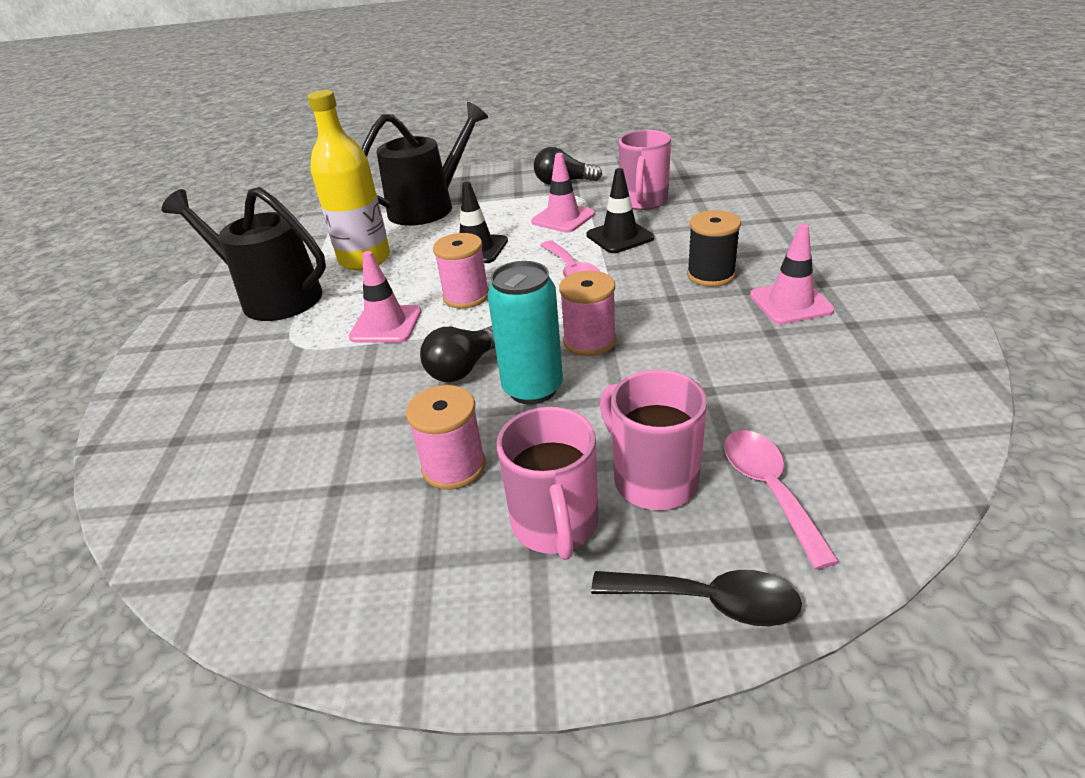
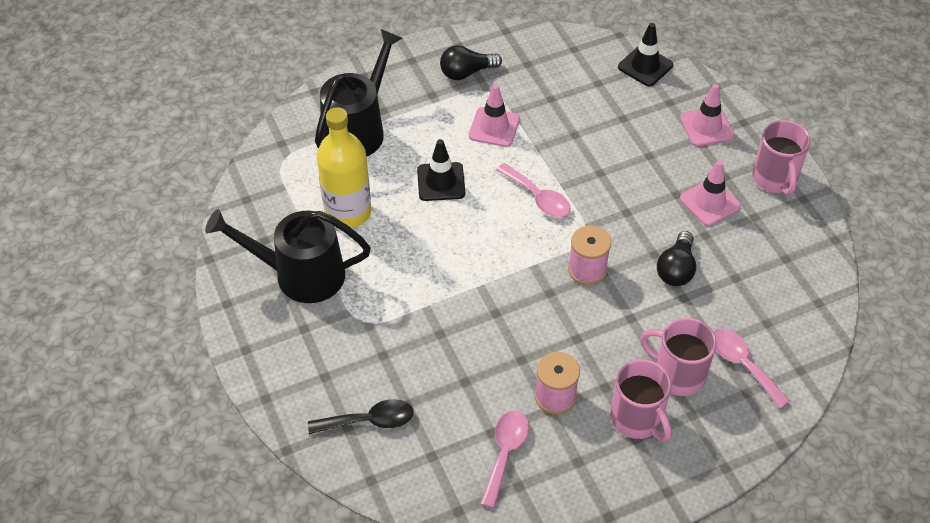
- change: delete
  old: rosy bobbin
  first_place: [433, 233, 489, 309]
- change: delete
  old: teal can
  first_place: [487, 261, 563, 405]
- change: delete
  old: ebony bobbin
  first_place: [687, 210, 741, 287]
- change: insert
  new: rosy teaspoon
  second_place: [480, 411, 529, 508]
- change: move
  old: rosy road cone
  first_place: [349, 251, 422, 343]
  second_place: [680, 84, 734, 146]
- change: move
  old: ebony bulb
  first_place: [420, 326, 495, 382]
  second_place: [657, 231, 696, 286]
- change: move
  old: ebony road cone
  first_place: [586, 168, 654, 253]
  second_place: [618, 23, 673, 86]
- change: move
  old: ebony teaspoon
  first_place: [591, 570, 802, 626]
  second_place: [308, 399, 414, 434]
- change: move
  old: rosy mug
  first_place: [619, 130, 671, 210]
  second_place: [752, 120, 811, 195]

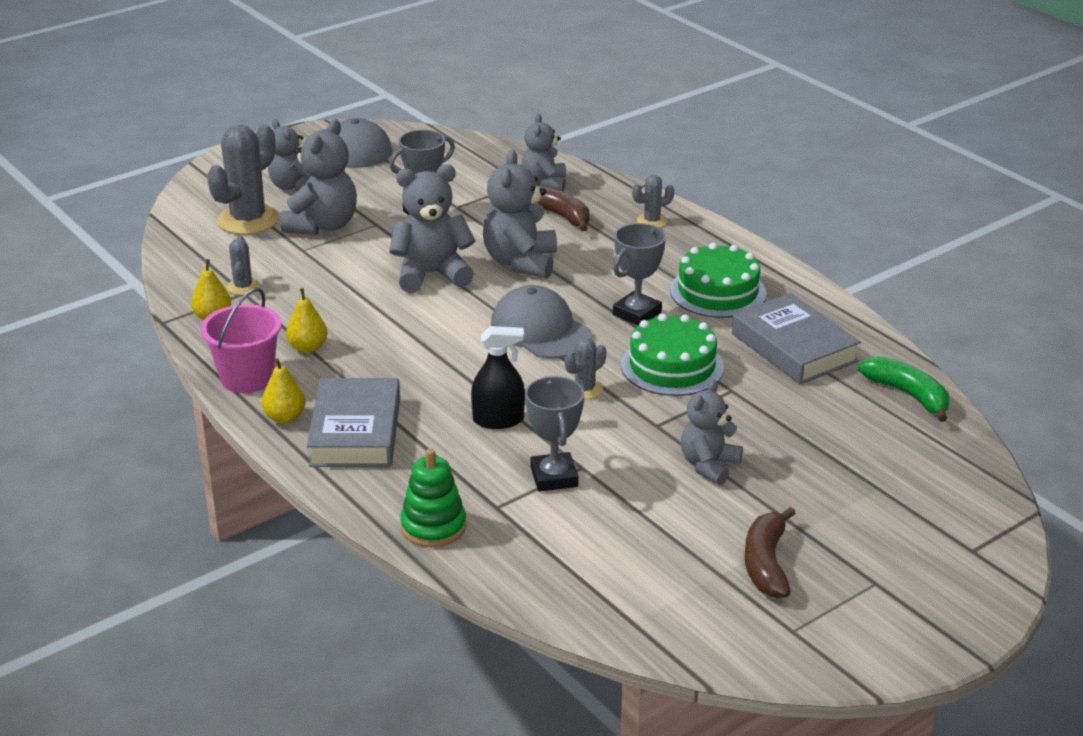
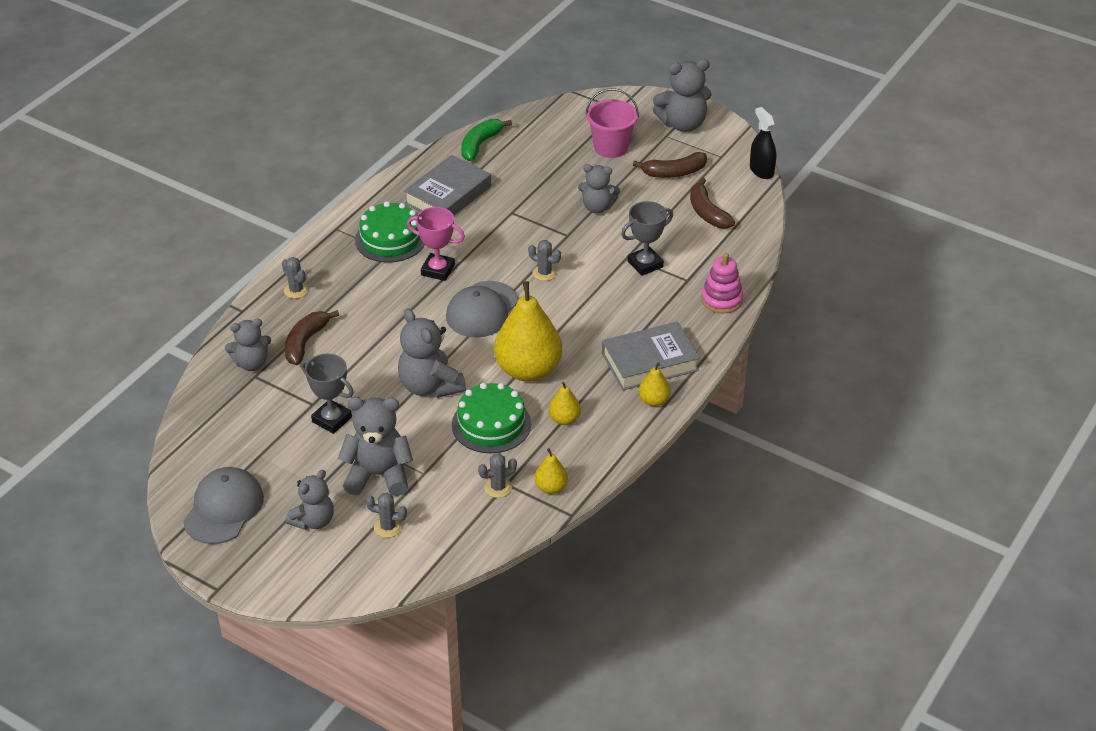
- change: insert
  new: golden pear fruit
  second_place: [494, 281, 562, 382]
- change: insert
  new: brown toy banana
  second_place: [690, 178, 735, 229]
- change: move
  old: rosy sand bucket
  first_place: [201, 288, 282, 393]
  second_place: [585, 88, 639, 158]
- change: move
  old: ebony spray cleaner
  first_place: [471, 326, 525, 429]
  second_place: [750, 107, 776, 179]
- change: move
  old: gray stuffed bear
  first_place: [483, 150, 557, 279]
  second_place: [653, 59, 711, 132]
- change: move
  old: leaf-green layer cake
  first_place: [621, 314, 724, 396]
  second_place: [452, 383, 531, 453]
- change: recolor
  old: leaf-green ring stacker
  new: rosy ring stacker
  first_place: [400, 449, 466, 547]
  second_place: [701, 253, 743, 314]
- change: recolor
  old: gray trophy
  new: rosy trophy
  first_place: [613, 223, 666, 325]
  second_place: [407, 207, 465, 281]
- change: resize
  old: gray cactus
  first_place: [207, 124, 279, 235]
  second_place: [365, 493, 407, 538]
  factor: 0.49

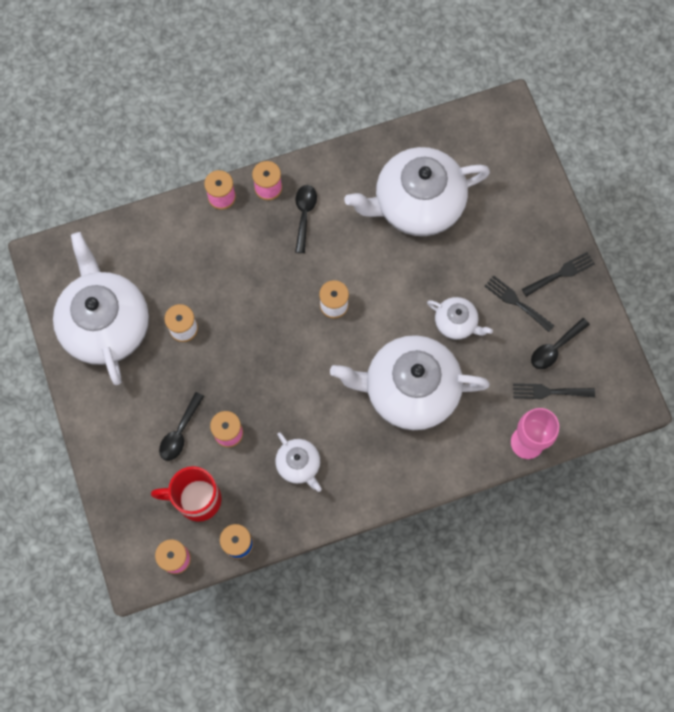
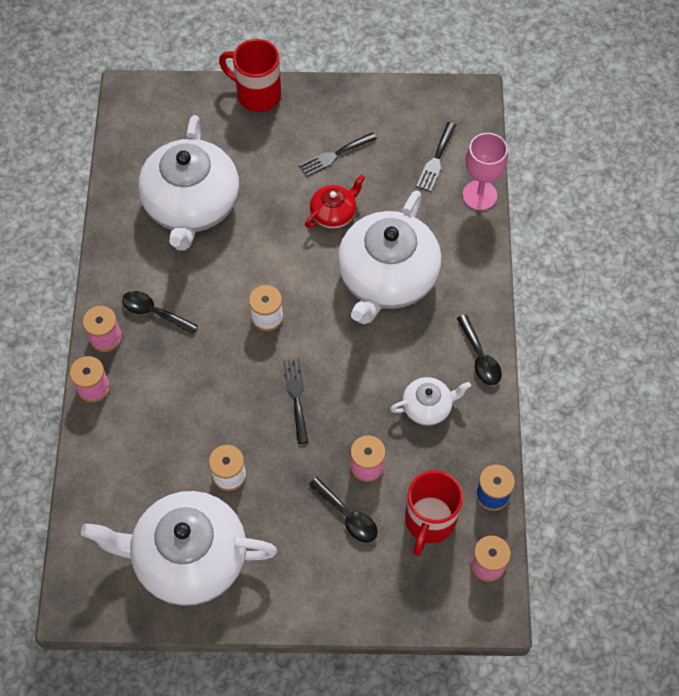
- change: insert
  new: scarlet mug
  second_place: [219, 39, 281, 112]
- change: move
  old: ebony fork
  first_place: [522, 252, 595, 297]
  second_place: [283, 359, 308, 444]
- change: move
  old: ebony teaspoon
  first_place: [531, 318, 590, 369]
  second_place: [457, 315, 502, 385]
- change: recolor
  old: snow-white teapot
  new: scarlet teapot
  first_place: [427, 297, 493, 340]
  second_place: [305, 174, 365, 229]

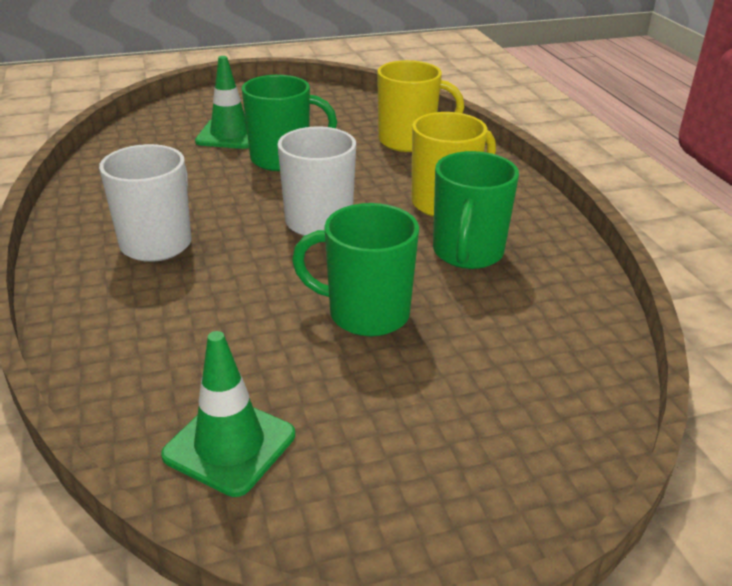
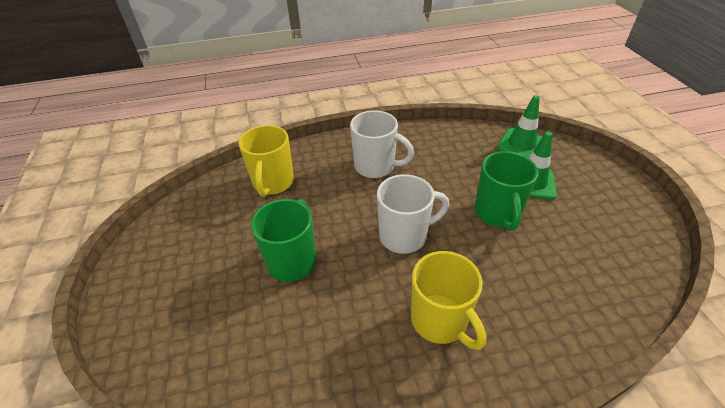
- change: delete
  old: leaf-green mug
  first_place: [433, 151, 519, 269]
- change: move
  old: leaf-green road cone
  first_place: [161, 331, 295, 497]
  second_place: [497, 95, 542, 158]
- change: move
  old: golden mug
  first_place: [377, 60, 464, 152]
  second_place: [238, 125, 294, 197]

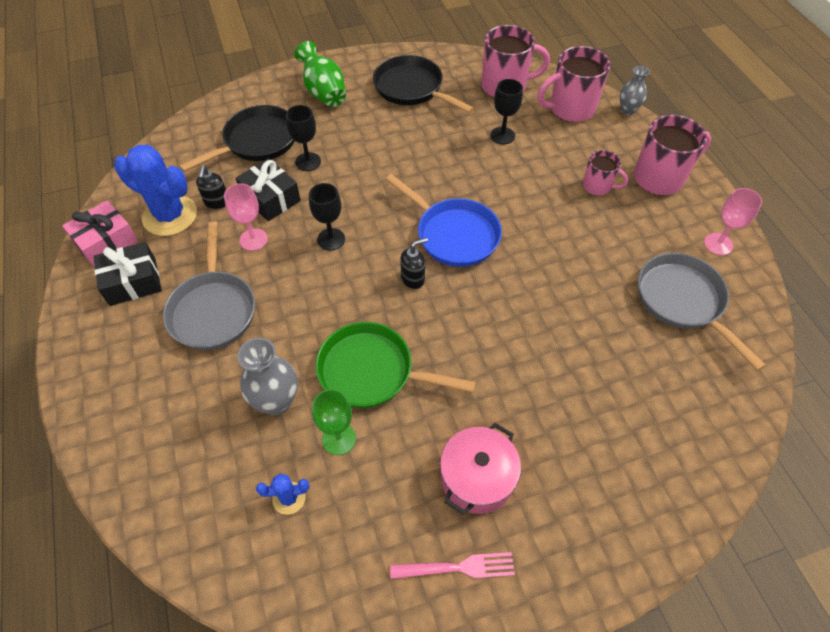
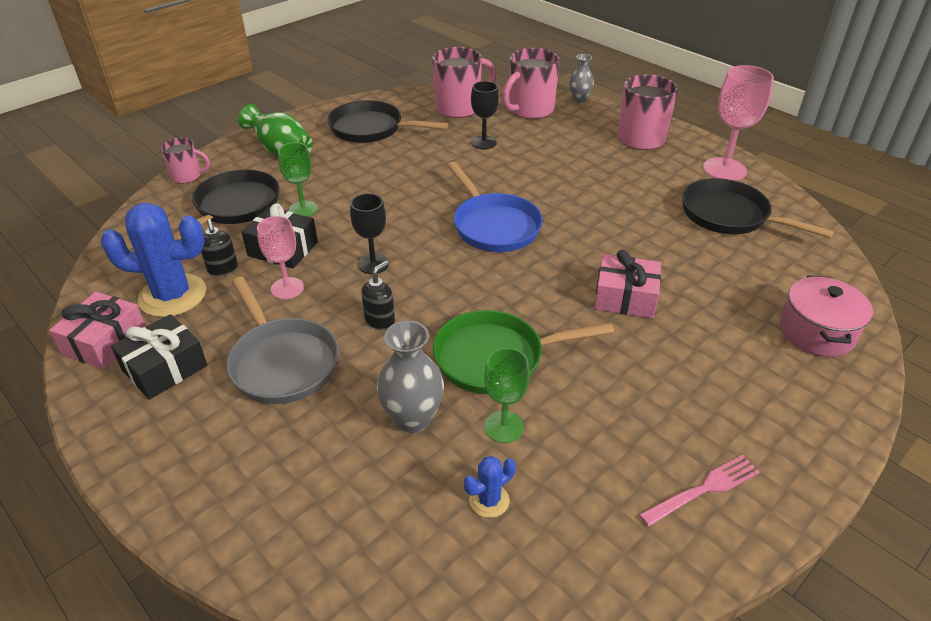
- change: insert
  new: rosy wrapped gift
  second_place: [594, 250, 661, 318]
- change: move
  old: ebony soap pump
  first_place: [400, 237, 428, 289]
  second_place: [361, 260, 395, 330]
- change: move
  old: rosy stockpot
  first_place: [440, 423, 521, 515]
  second_place: [780, 275, 873, 357]
- change: move
  old: rosy mug
  first_place: [583, 150, 629, 195]
  second_place: [160, 138, 210, 184]
- change: recolor
  old: ebony chalice
  new: leaf-green chalice
  first_place: [286, 105, 321, 171]
  second_place: [278, 142, 318, 217]
- change: recolor
  old: gray frying pan
  new: ebony frying pan
  first_place: [638, 253, 766, 371]
  second_place: [682, 178, 834, 238]
- change: rotate
  old: blue frying pan
  first_place: [386, 174, 502, 267]
  second_place: [447, 162, 543, 252]
  degrees: 45
- change: resize
  old: rosy chalice
  first_place: [704, 188, 762, 255]
  second_place: [703, 65, 774, 181]
  factor: 1.59

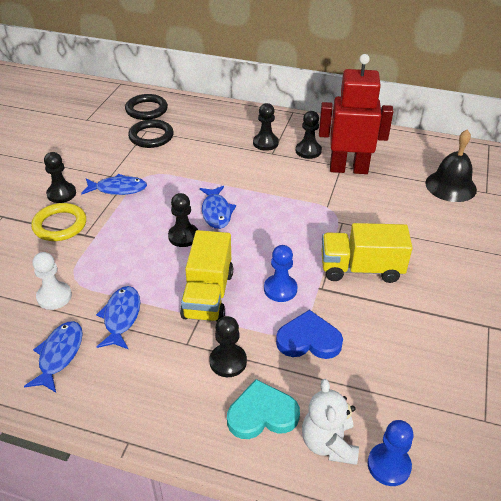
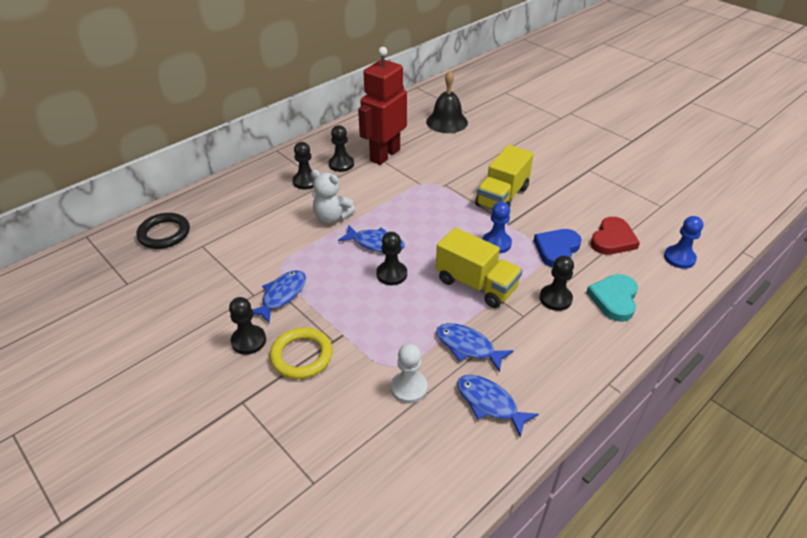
- change: delete
  old: ebony hoop
  first_place: [128, 119, 174, 148]
- change: insert
  new: scarlet heart
  second_place: [590, 217, 640, 255]
- change: move
  old: snow-white stuffed bear
  first_place: [302, 379, 359, 465]
  second_place: [311, 170, 355, 224]

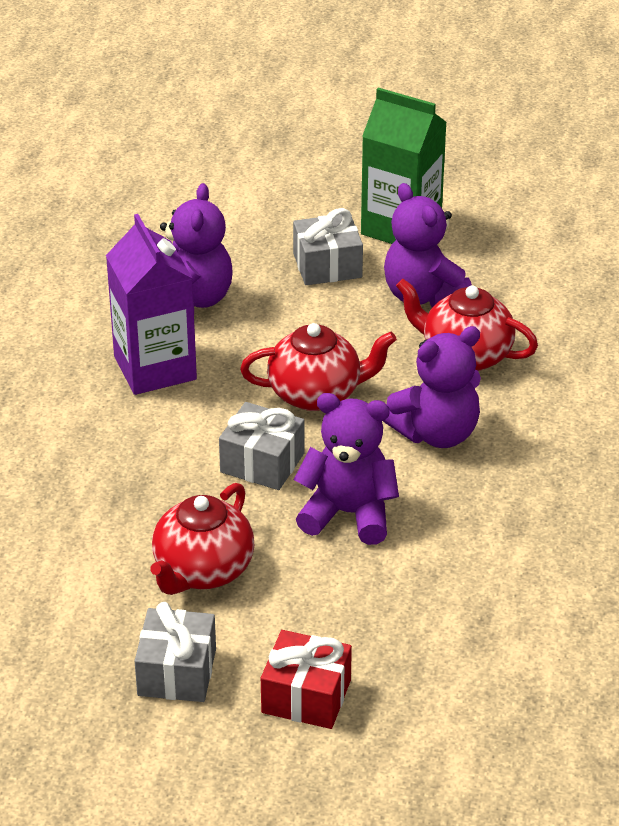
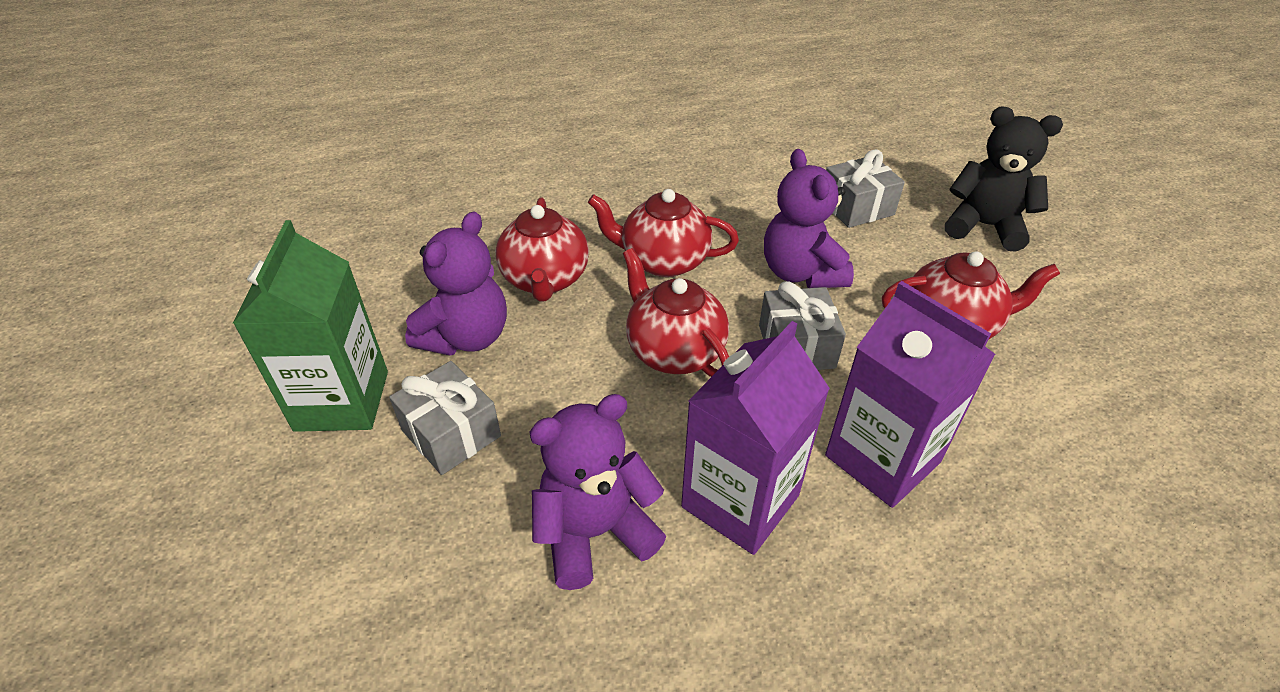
- change: insert
  new: violet juice carton
  second_place: [825, 281, 996, 508]
- change: move
  old: gray wrapped gift
  first_place: [135, 602, 216, 702]
  second_place: [826, 149, 905, 228]
- change: replace
  old: scarlet wrapped gift
  new: ebony stuffed bear
  first_place: [261, 630, 352, 729]
  second_place: [945, 107, 1063, 252]
- change: replace
  old: violet stuffed bear
  new: scarlet teapot
  first_place: [383, 326, 481, 448]
  second_place: [588, 189, 739, 277]

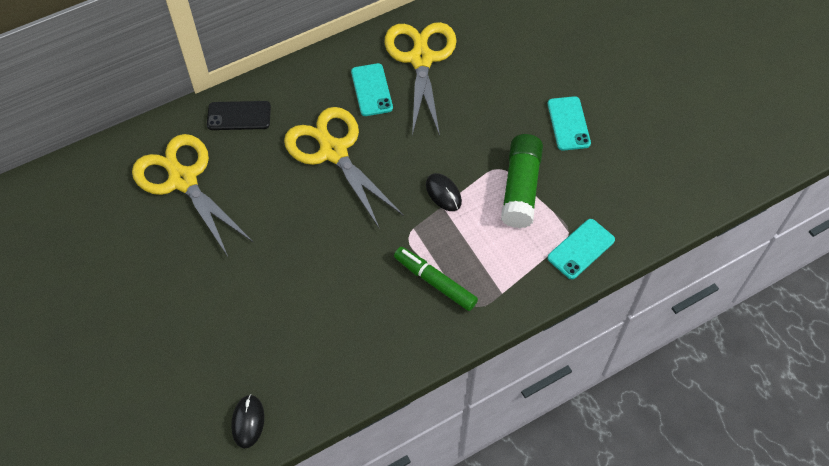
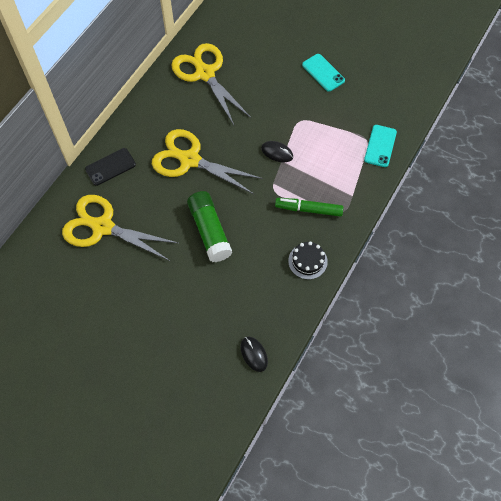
- change: delete
  old: teal smartphone
  first_place: [351, 63, 393, 116]
- change: insert
  new: ebony layer cake
  second_place: [288, 241, 328, 279]
- change: move
  old: leaf-green stick of glue
  first_place: [501, 134, 543, 228]
  second_place: [187, 191, 232, 262]

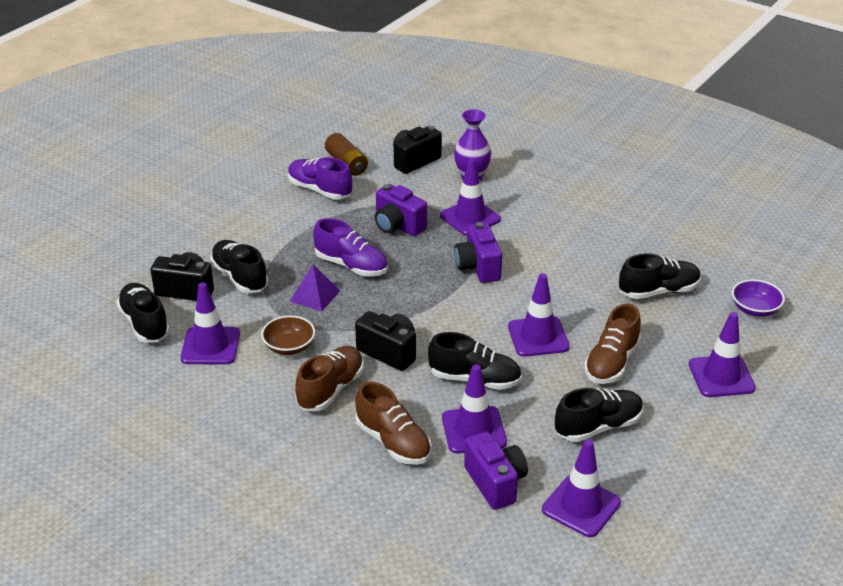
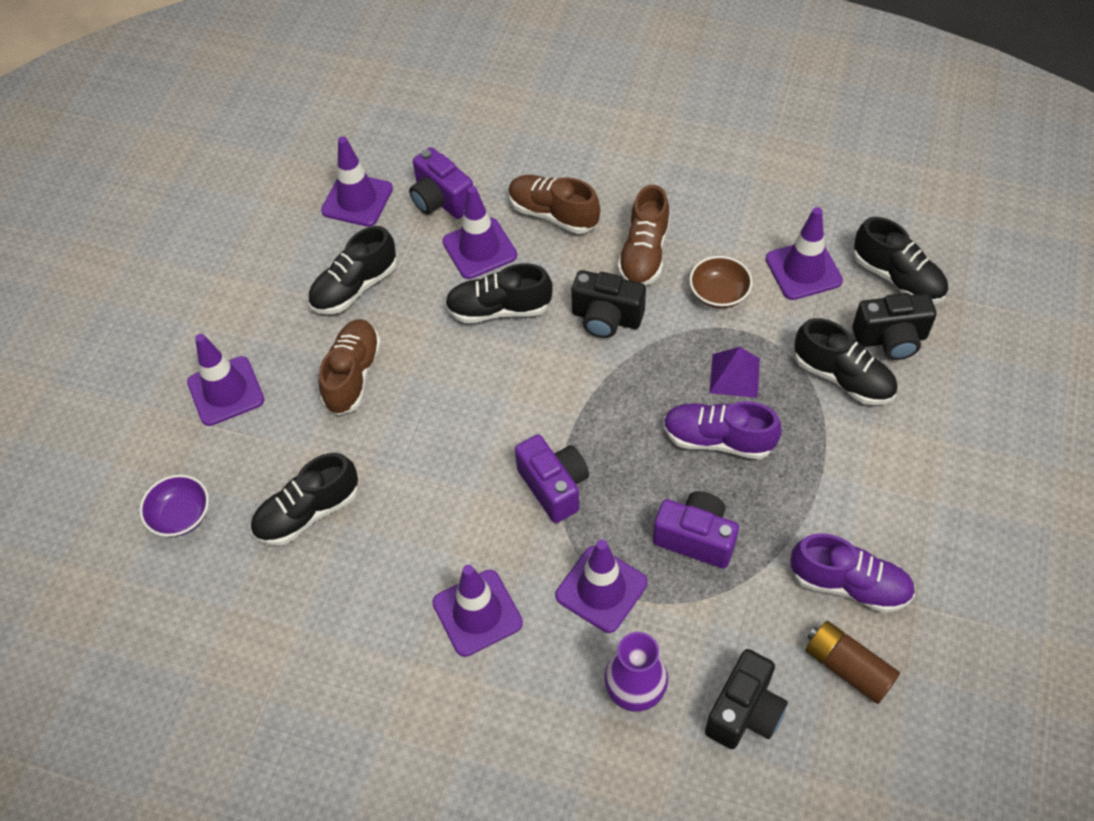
- change: move
  old: violet road cone
  first_place: [508, 273, 570, 357]
  second_place: [432, 565, 523, 657]

